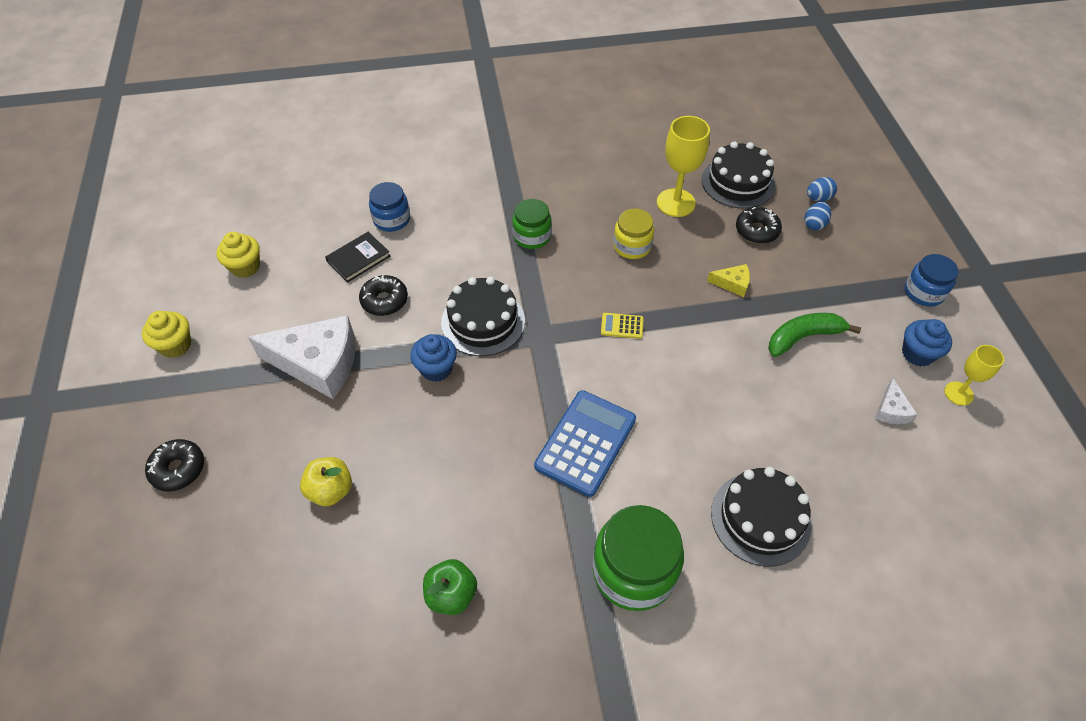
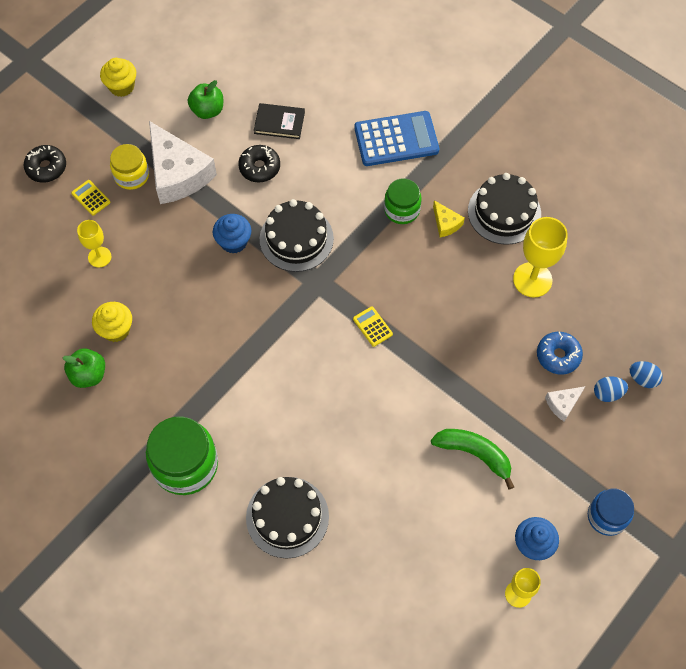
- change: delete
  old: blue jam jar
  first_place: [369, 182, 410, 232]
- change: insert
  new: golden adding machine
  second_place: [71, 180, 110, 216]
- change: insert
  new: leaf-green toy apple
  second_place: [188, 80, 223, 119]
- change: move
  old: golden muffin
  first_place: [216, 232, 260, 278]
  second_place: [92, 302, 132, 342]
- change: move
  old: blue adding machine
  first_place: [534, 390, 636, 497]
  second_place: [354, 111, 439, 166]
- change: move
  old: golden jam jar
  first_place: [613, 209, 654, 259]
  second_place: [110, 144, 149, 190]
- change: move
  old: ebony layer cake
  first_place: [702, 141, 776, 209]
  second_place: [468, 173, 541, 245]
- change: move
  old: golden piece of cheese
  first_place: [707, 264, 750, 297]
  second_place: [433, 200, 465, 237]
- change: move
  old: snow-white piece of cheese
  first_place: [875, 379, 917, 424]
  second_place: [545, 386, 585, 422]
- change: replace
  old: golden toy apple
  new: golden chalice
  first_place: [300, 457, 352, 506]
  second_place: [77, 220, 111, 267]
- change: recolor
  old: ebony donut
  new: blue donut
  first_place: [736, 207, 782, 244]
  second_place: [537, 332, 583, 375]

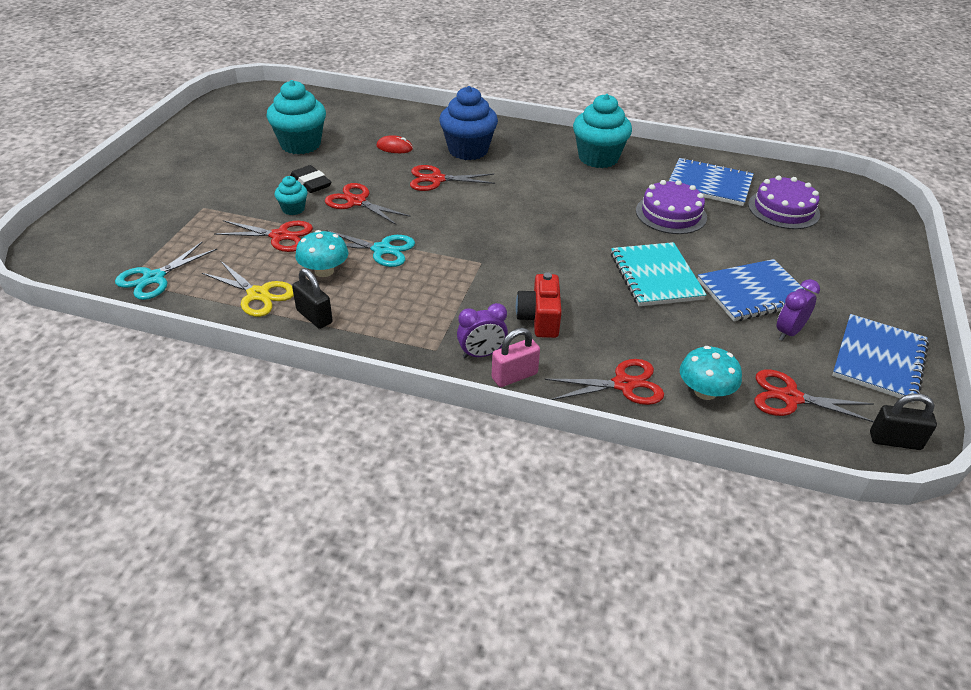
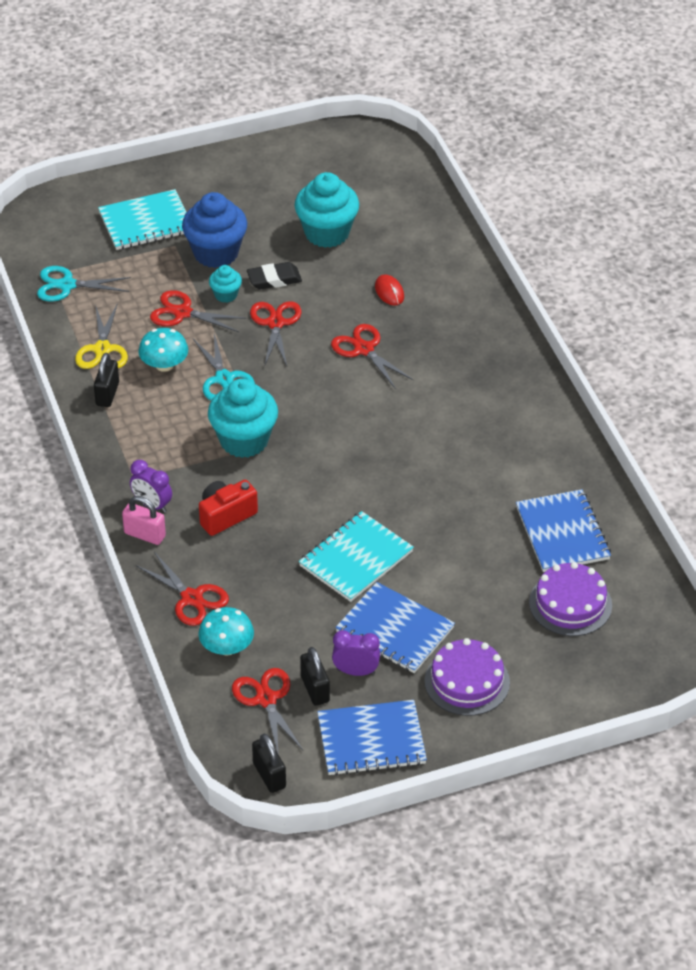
- change: insert
  new: teal notebook
  second_place: [98, 189, 187, 250]
- change: insert
  new: ebony padlock
  second_place: [300, 647, 330, 706]
- change: move
  old: blue muffin
  first_place: [439, 86, 498, 160]
  second_place: [182, 192, 247, 268]
- change: move
  old: teal muffin
  first_place: [573, 94, 632, 168]
  second_place: [208, 379, 278, 458]
- change: move
  old: violet layer cake
  first_place: [636, 180, 707, 234]
  second_place: [425, 638, 510, 716]
- change: rotate
  old: scarlet scissors
  first_place: [214, 220, 313, 252]
  second_place: [150, 290, 247, 332]
  degrees: 135
- change: rotate
  old: ebony gum eraser
  first_place: [290, 165, 332, 193]
  second_place: [247, 262, 302, 289]
  degrees: 60

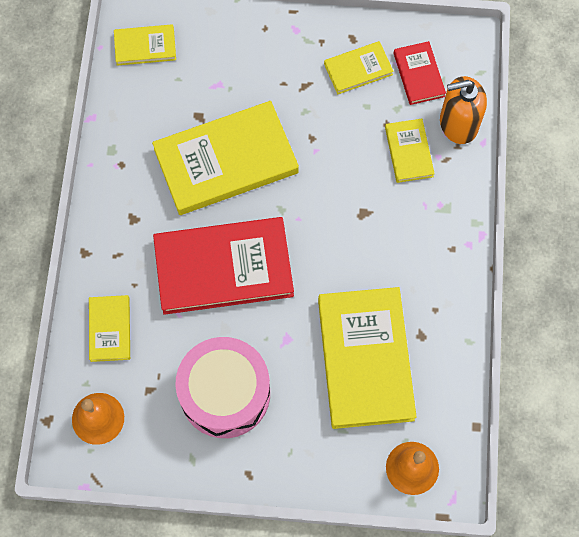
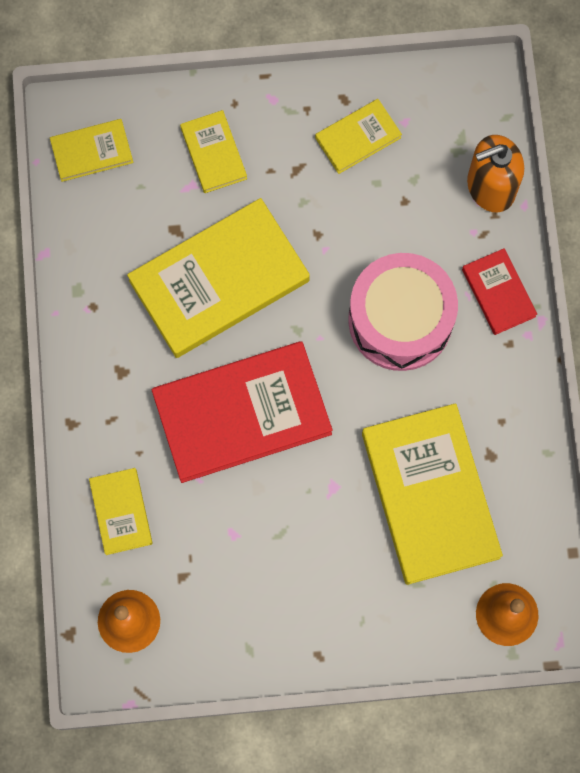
- change: move
  old: rosy toy drum
  first_place: [175, 337, 270, 438]
  second_place: [348, 253, 458, 371]
- change: move
  old: golden book
  first_place: [385, 119, 435, 183]
  second_place: [180, 110, 247, 193]
- change: move
  old: scarlet book
  first_place: [394, 41, 446, 105]
  second_place: [462, 248, 537, 335]

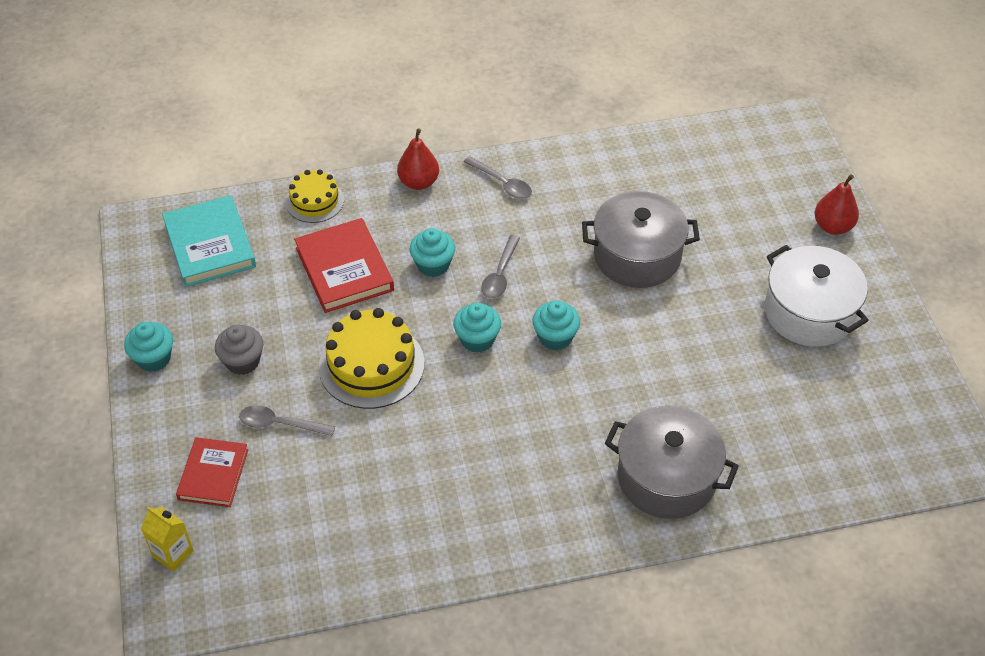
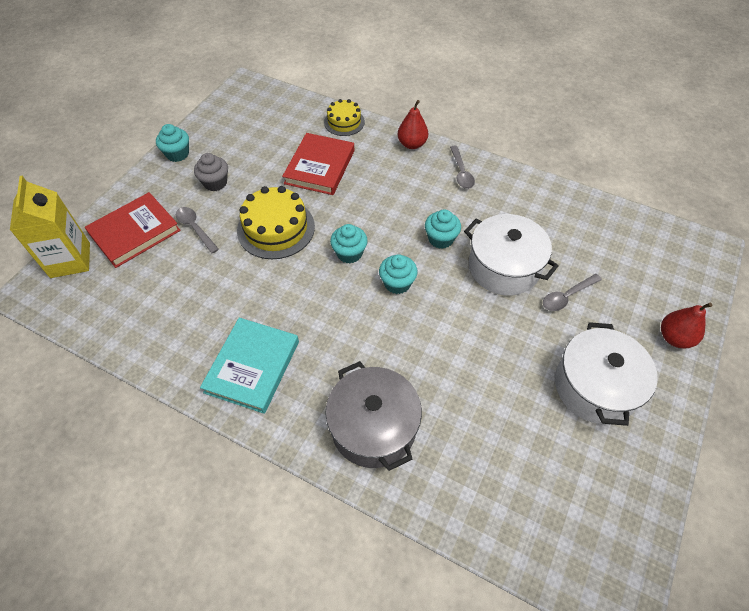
- change: move
  old: teal book
  first_place: [162, 195, 256, 287]
  second_place: [200, 318, 299, 414]
- change: move
  old: teal muffin
  first_place: [410, 228, 455, 277]
  second_place: [425, 209, 461, 249]
- change: move
  old: gray teaspoon
  first_place: [481, 235, 520, 299]
  second_place: [543, 274, 602, 311]
- change: recolor
  old: gray stockpot
  new: snow-white stockpot
  first_place: [582, 191, 700, 288]
  second_place: [464, 214, 559, 295]
- change: resize
  old: golden juice carton
  first_place: [141, 507, 194, 572]
  second_place: [10, 175, 90, 278]
  factor: 1.84
- change: resize
  old: scarlet book
  first_place: [176, 437, 248, 507]
  second_place: [85, 192, 181, 268]
  factor: 1.51

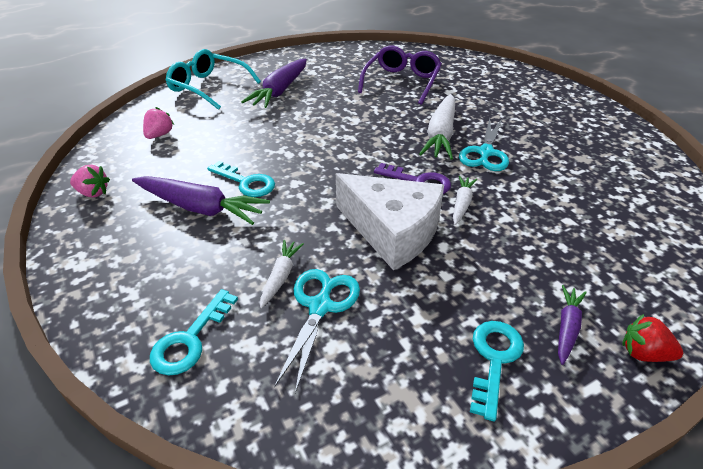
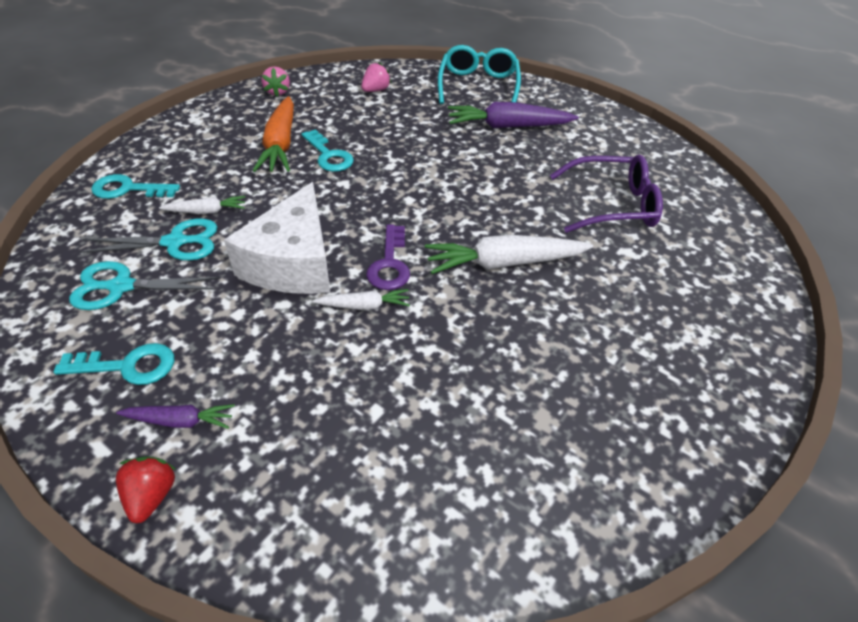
- change: move
  old: teal scissors
  first_place: [459, 118, 509, 171]
  second_place: [69, 261, 220, 310]
- change: recolor
  old: violet carrot
  new: orange-coloured carrot
  first_place: [132, 176, 270, 225]
  second_place: [253, 96, 294, 172]
- change: rotate
  old: rosy toy strawberry
  first_place: [143, 107, 174, 139]
  second_place: [361, 62, 392, 92]
  degrees: -45
- change: rotate
  old: teal door key
  first_place: [207, 161, 275, 197]
  second_place: [301, 129, 354, 172]
  degrees: -45

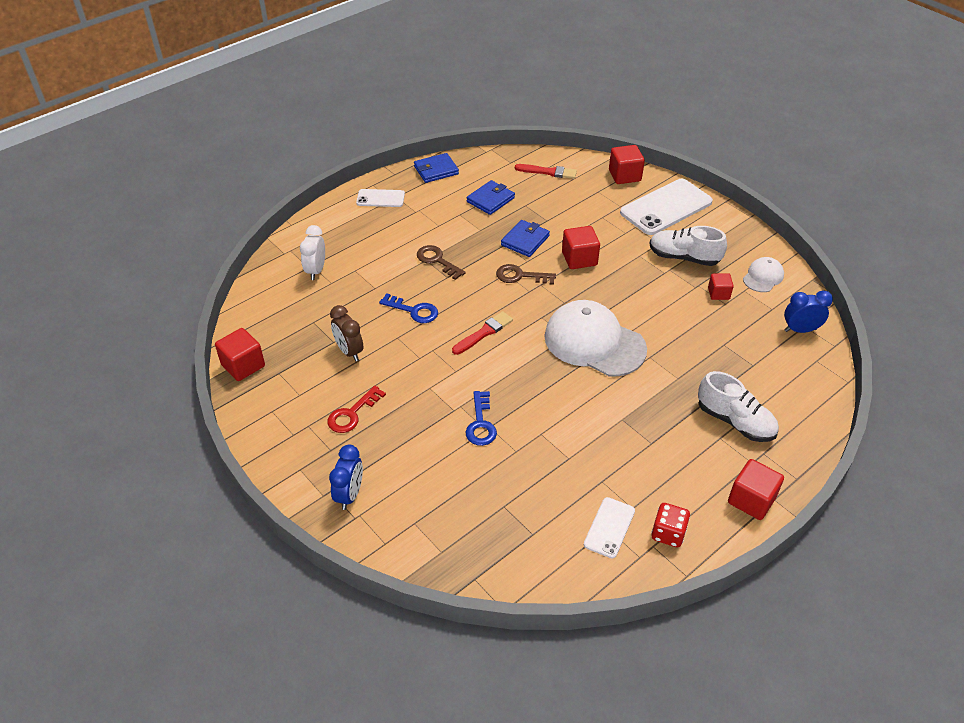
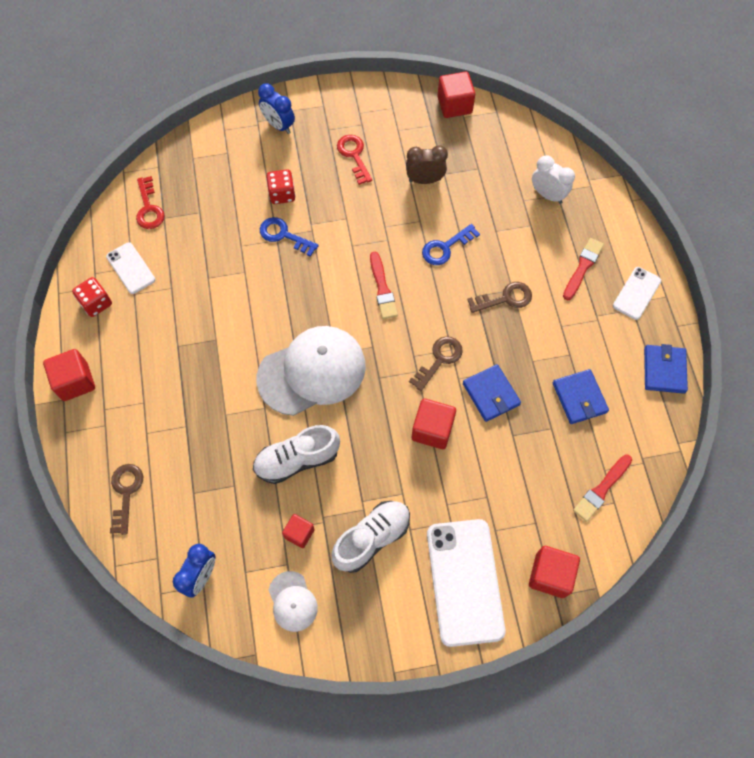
- change: insert
  new: brown door key
  second_place: [110, 464, 143, 535]
- change: insert
  new: scarlet door key
  second_place: [136, 176, 165, 229]
- change: insert
  new: scarlet game die
  second_place: [266, 169, 296, 204]
- change: insert
  new: scarlet paint brush
  second_place: [563, 238, 604, 300]
- change: move
  old: snow-white sneaker
  first_place: [698, 371, 779, 442]
  second_place: [253, 425, 340, 484]

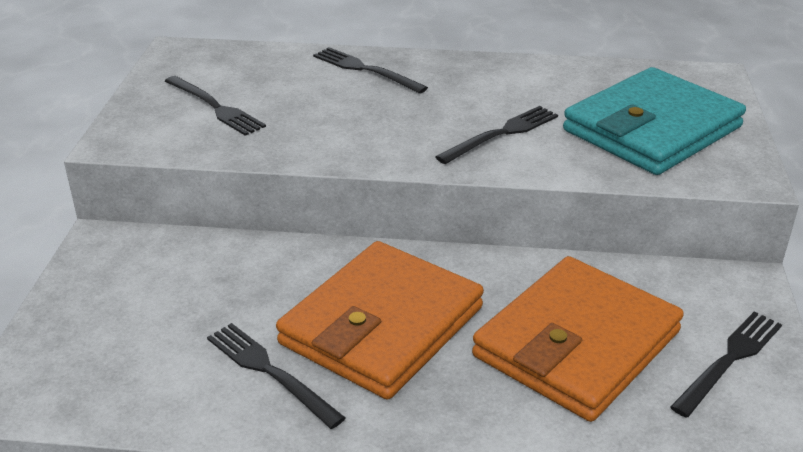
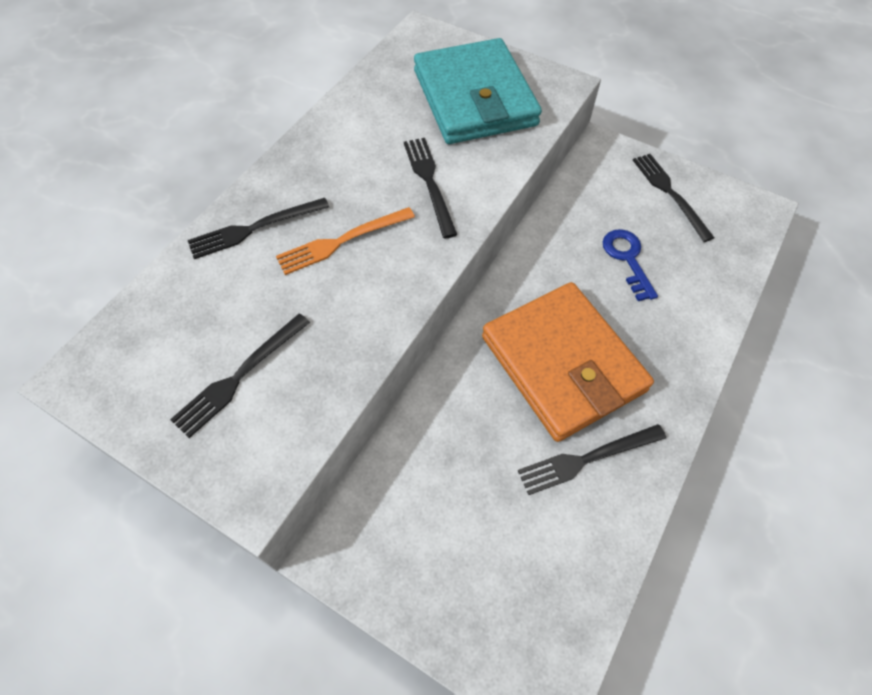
- change: insert
  new: orange-coloured fork
  second_place: [276, 207, 415, 275]
- change: replace
  old: orange-coloured card wallet
  new: blue door key
  first_place: [472, 256, 684, 422]
  second_place: [602, 229, 658, 301]
- change: rotate
  old: ebony fork
  first_place: [165, 76, 266, 136]
  second_place: [170, 313, 310, 438]
  degrees: 150

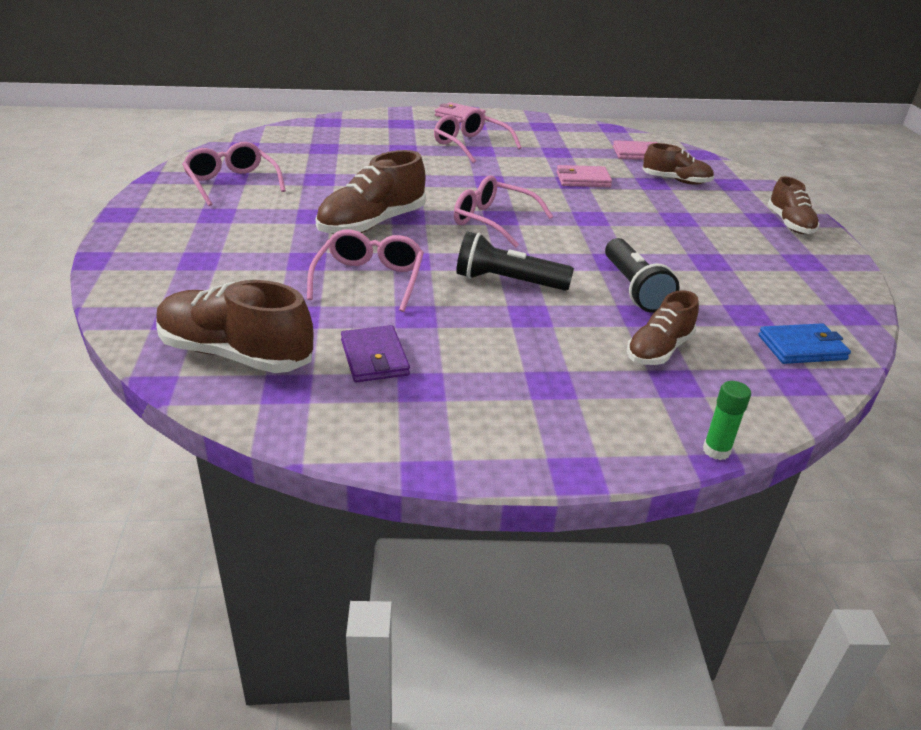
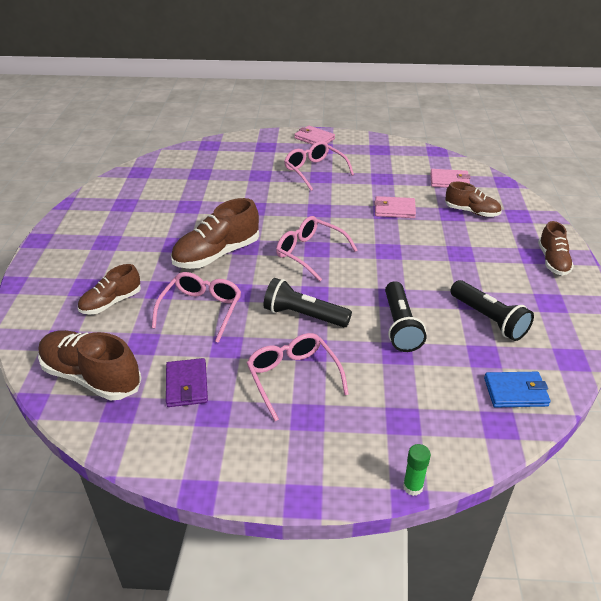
- change: insert
  new: ebony torch
  second_place: [450, 280, 534, 341]
- change: move
  old: rosy glasses
  first_place: [182, 142, 286, 206]
  second_place: [247, 333, 349, 421]
- change: move
  old: brown sneaker
  first_place: [627, 290, 699, 365]
  second_place: [78, 264, 141, 314]

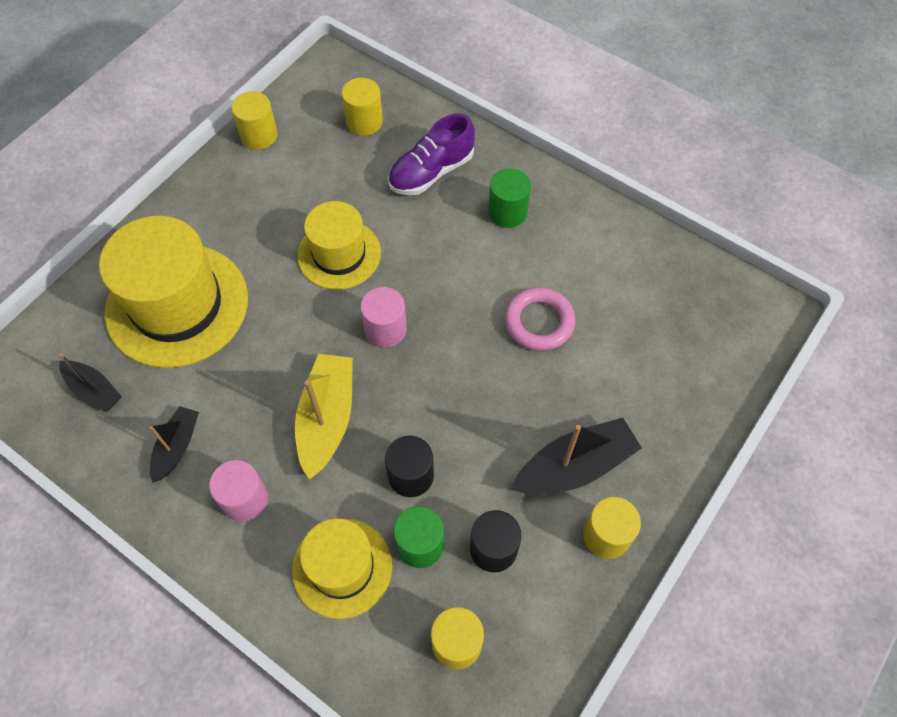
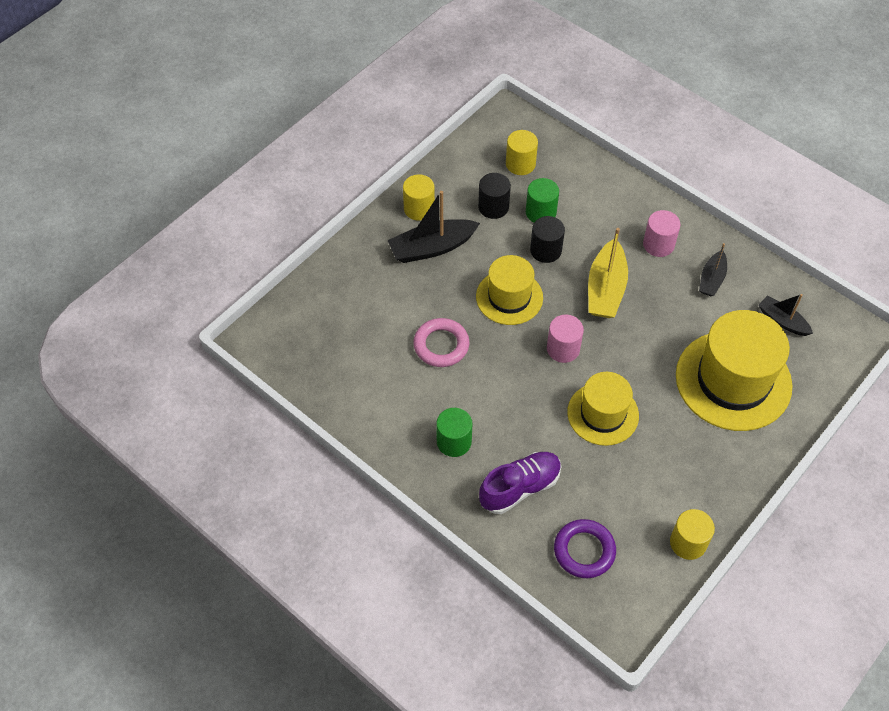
- change: move
  old: golden top hat
  first_place: [292, 518, 392, 619]
  second_place: [476, 255, 543, 325]
- change: replace
  old: golden cylinder
  new: violet hoop
  first_place: [341, 78, 383, 136]
  second_place: [554, 519, 616, 578]

